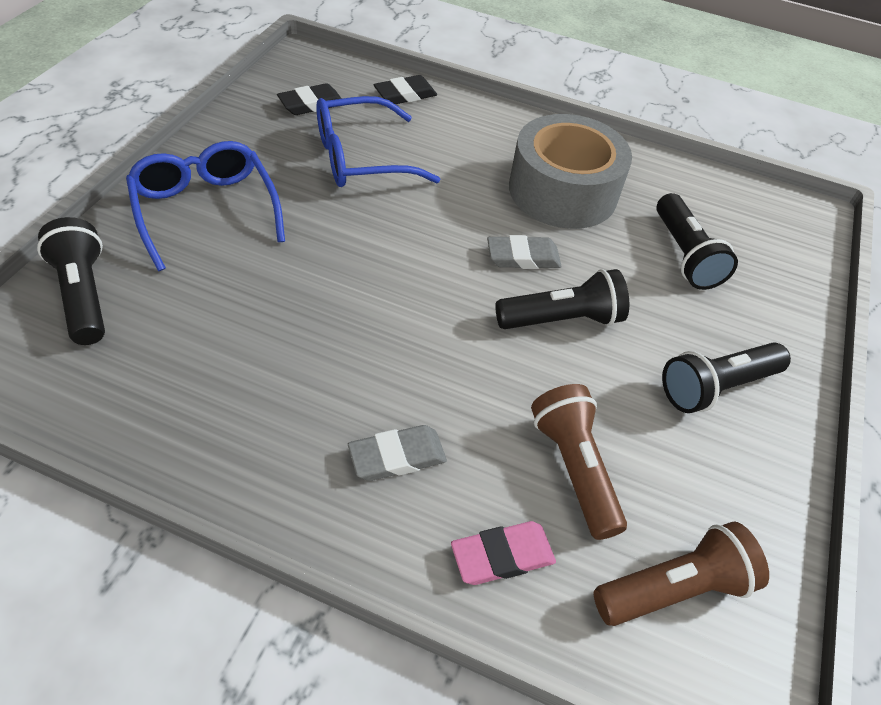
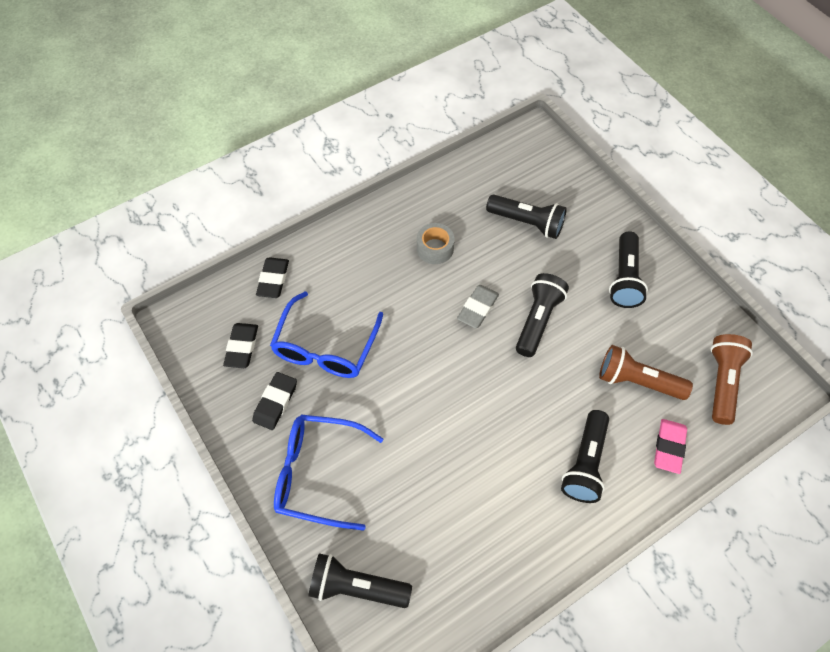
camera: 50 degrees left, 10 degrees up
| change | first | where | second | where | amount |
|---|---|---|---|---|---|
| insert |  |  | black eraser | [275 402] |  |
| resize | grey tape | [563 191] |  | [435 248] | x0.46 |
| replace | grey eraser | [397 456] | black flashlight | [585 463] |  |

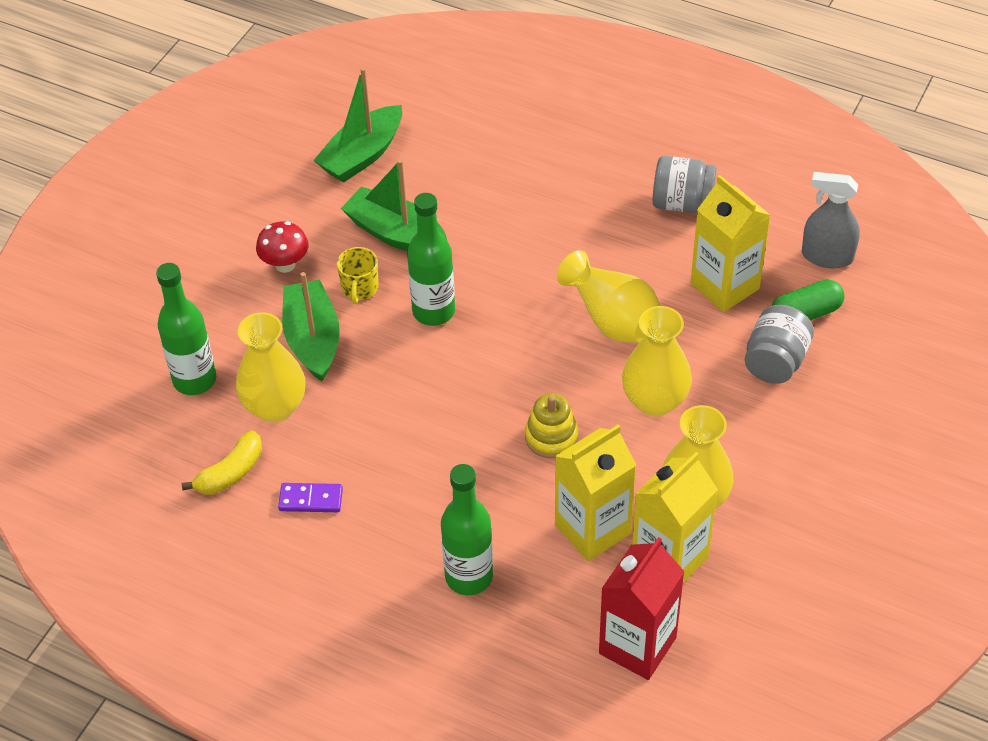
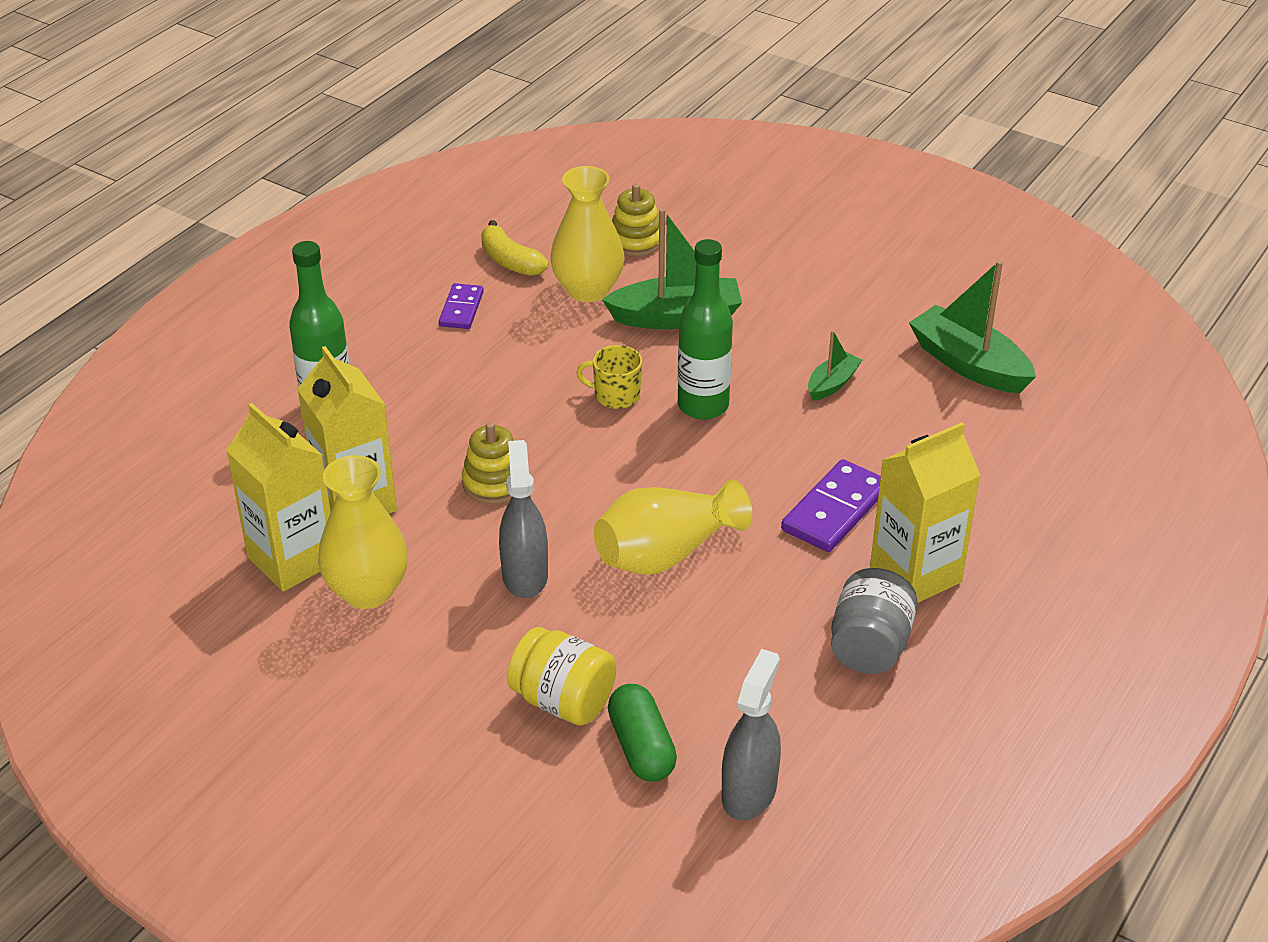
camera: 95 degrees right, 10 degrees down
| change | first | where | second | where | amount |
|---|---|---|---|---|---|
| replace | yellow vase | [655 401] | grey spray bottle | [525 575] |  |
| recolor | grey jar | [775 361] | yellow jar | [563 701] |  |
| move | yellow mug | [359 288] |  | [616 395] |  |
| replace | green bottle | [194 380] | yellow stacking toy | [636 241] |  |
| insert |  |  | purple domino | [835 510] |  |
| resize | green boat | [395 234] |  | [832 384] | x0.53 |
| move | yellow carton | [724 286] |  | [915 574] |  |
| delete | red mushroom | [285 265] |  |  |  |
| delete | red carton | [637 645] |  |  |  |

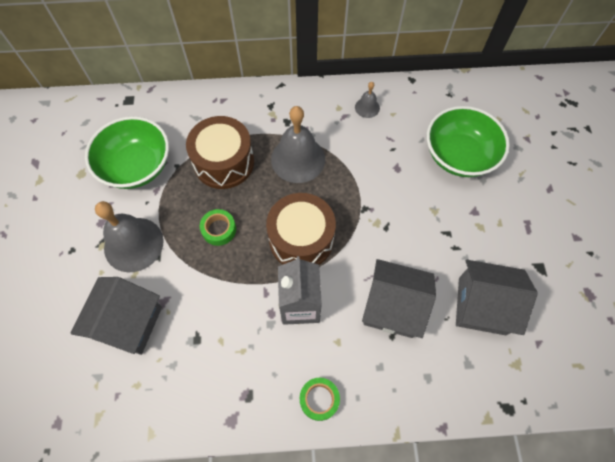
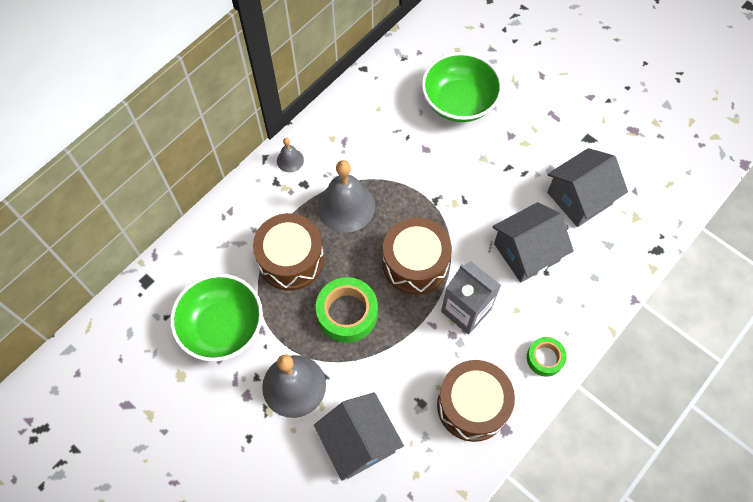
camera: 45 degrees left, 0 degrees up
| change | first | where | second | where | amount |
|---|---|---|---|---|---|
| move | grey bell | [367 107] |  | [290 160] |  |
| resize | green tape | [219 229] |  | [347 313] | x1.69 |
| insert |  |  | brown drum | [472 405] |  |

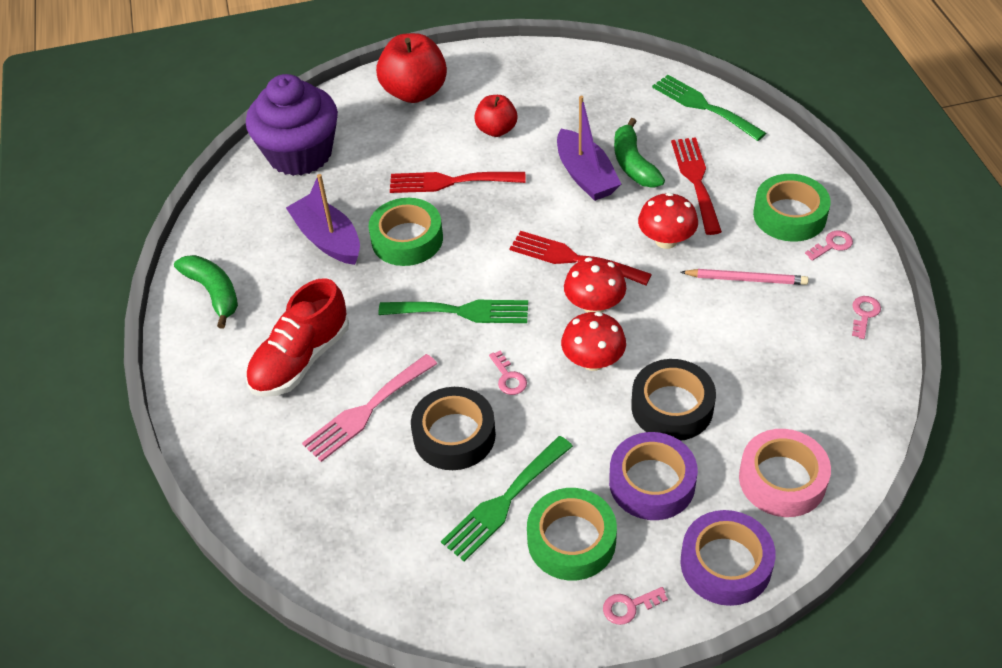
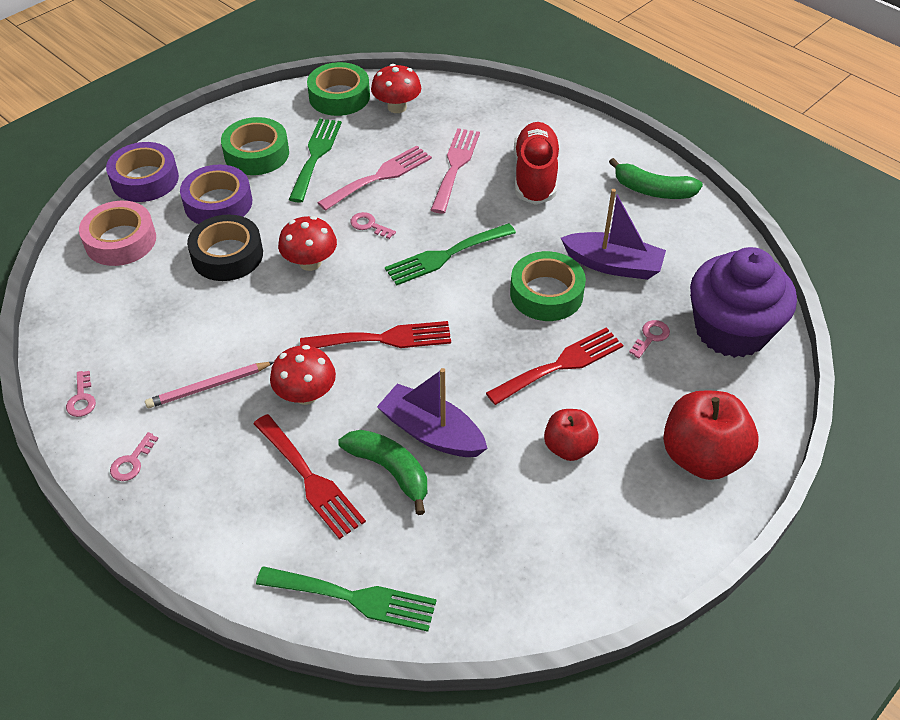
camera: 145 degrees right, 0 degrees up
| change | first | where | second | where | amount |
|---|---|---|---|---|---|
| move | green tape | [789 215] |  | [339 96] |  |
| replace | black tape | [454 435] | pink fork | [380 176] |  |
| move | red mushroom | [594 305] |  | [397 107] |  |
| move | pink key | [629 606] |  | [651 337] |  |

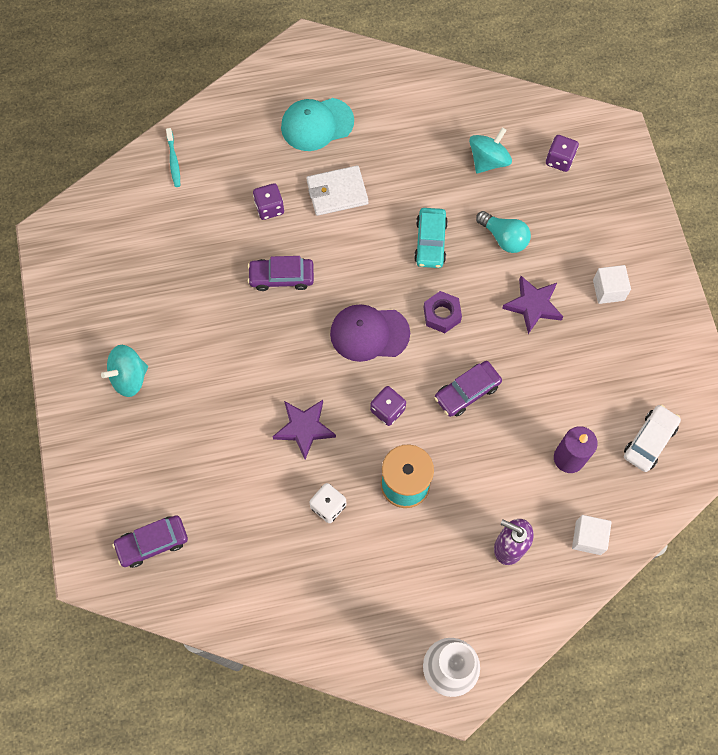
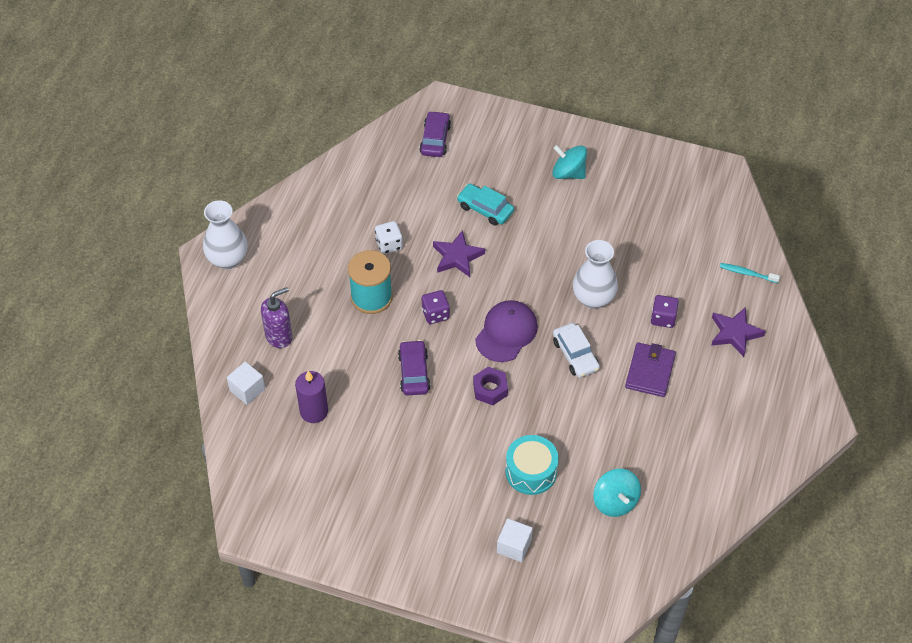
camera: 120 degrees right, 15 degrees down
| change | first | where | second | where | amount |
|---|---|---|---|---|---|
| move | turquoise car | [430 242] |  | [485 209] |  |
| move | white cube | [608 290] |  | [514 546] |  |
| replace | turquoise light bulb | [504 238] | turquoise drum | [531 471] |  |
| rotate | turquoise spinning top | [129 377] |  | [568 173] | 60 degrees counterclockwise |
| move | white car | [649 441] |  | [575 355] |  |
| replace | purple car | [281 277] | white vase | [593 298] |  |
| recolor | white wallet | [337 192] | purple wallet | [650 371] |  |
| move | purple star | [533 305] |  | [735 333] |  |
| delete | turquoise cap | [317 124] |  |  |  |
| delete | purple dice | [559 160] |  |  |  |

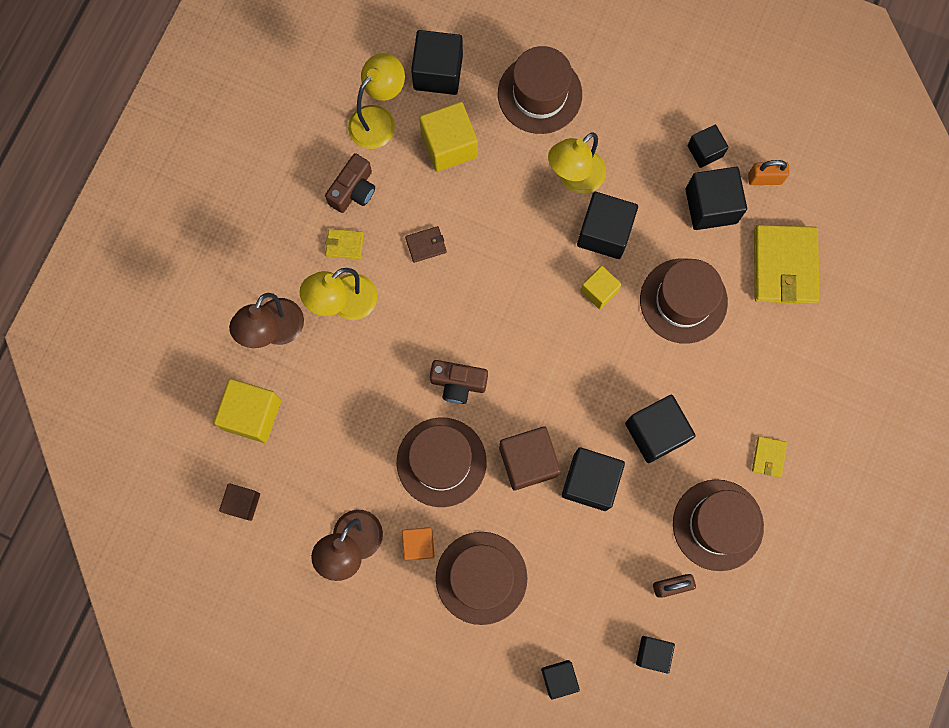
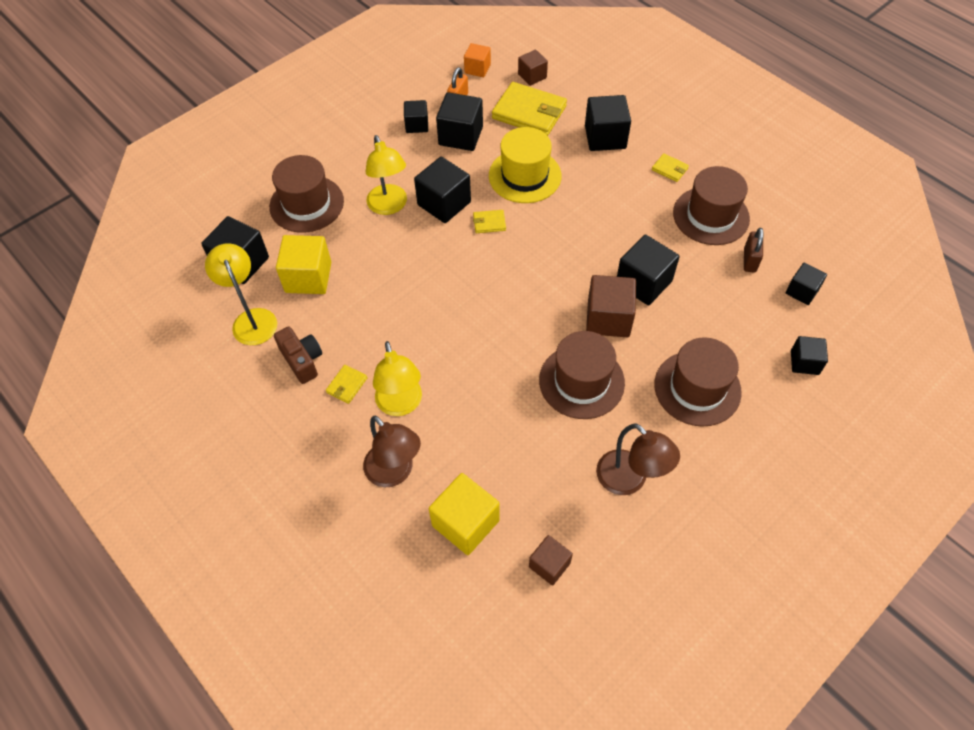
camera: 65 degrees left, 20 degrees down
| change | first | where | second | where | amount |
|---|---|---|---|---|---|
| move | orange cube | [418 544] |  | [477 69] |  |
| replace | yellow cube | [599 291] | yellow wallet | [489 223] |  |
| recolor | brown hat | [683 301] | yellow hat | [525 176] |  |
| insert |  |  | brown cube | [532 76] |  |
| move | black cube | [656 432] |  | [605 137] |  |
| delete | brown wallet | [426 245] |  |  |  |
| delete | brown camera | [458 383] |  |  |  |

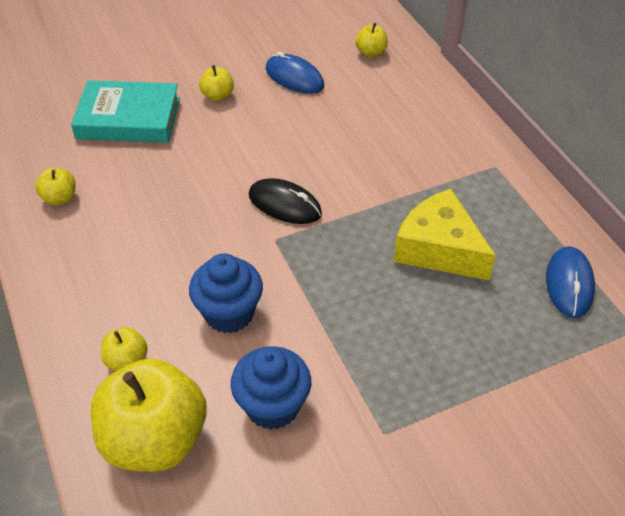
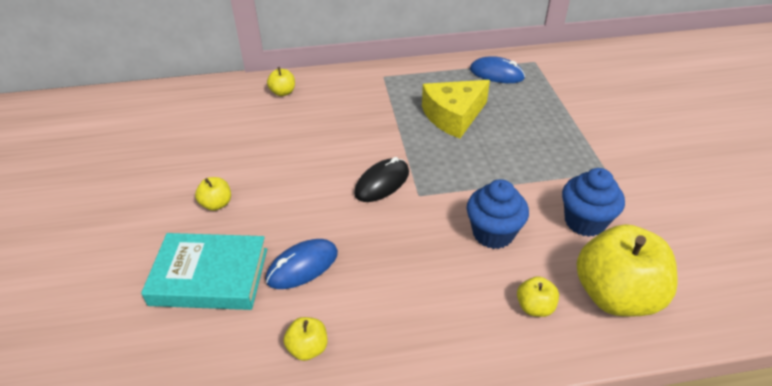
camera: 75 degrees left, 5 degrees down
| change | first | where | second | where | amount |
|---|---|---|---|---|---|
| rotate | turquoise book | [128 118] |  | [209 276] | 75 degrees clockwise |
| move | blue mouse | [294 77] |  | [302 266] |  |
| move | yellow apple | [371 52] |  | [283 92] |  |

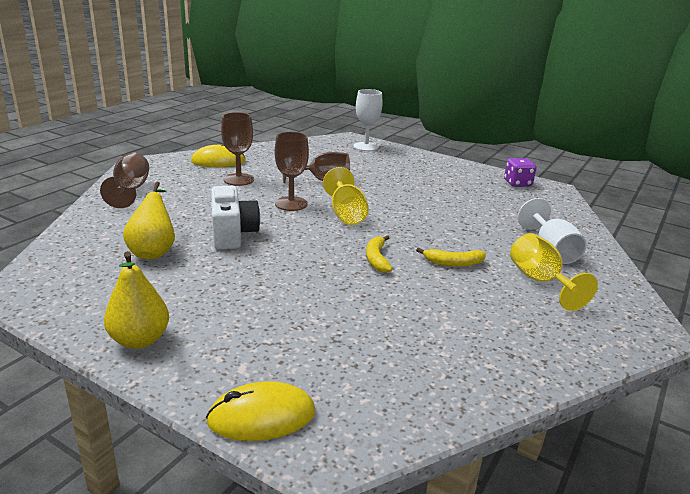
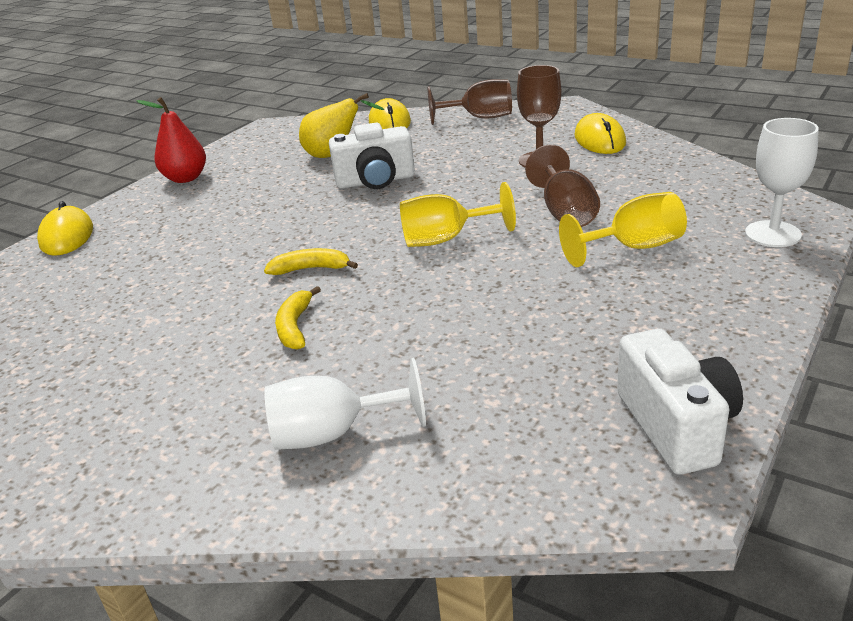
camera: 95 degrees right, 5 degrees up
| change | first | where | second | where | amount |
|---|---|---|---|---|---|
| recolor | yellow pear | [140 340] | red pear | [186 178] |  |
| insert |  |  | yellow mouse | [389 122] |  |
| move | yellow goblet | [540 281] |  | [633 247] |  |
| replace | purple dice | [517 183] | white camera | [676 426] |  |
| delete | brown goblet | [291 204] |  |  |  |

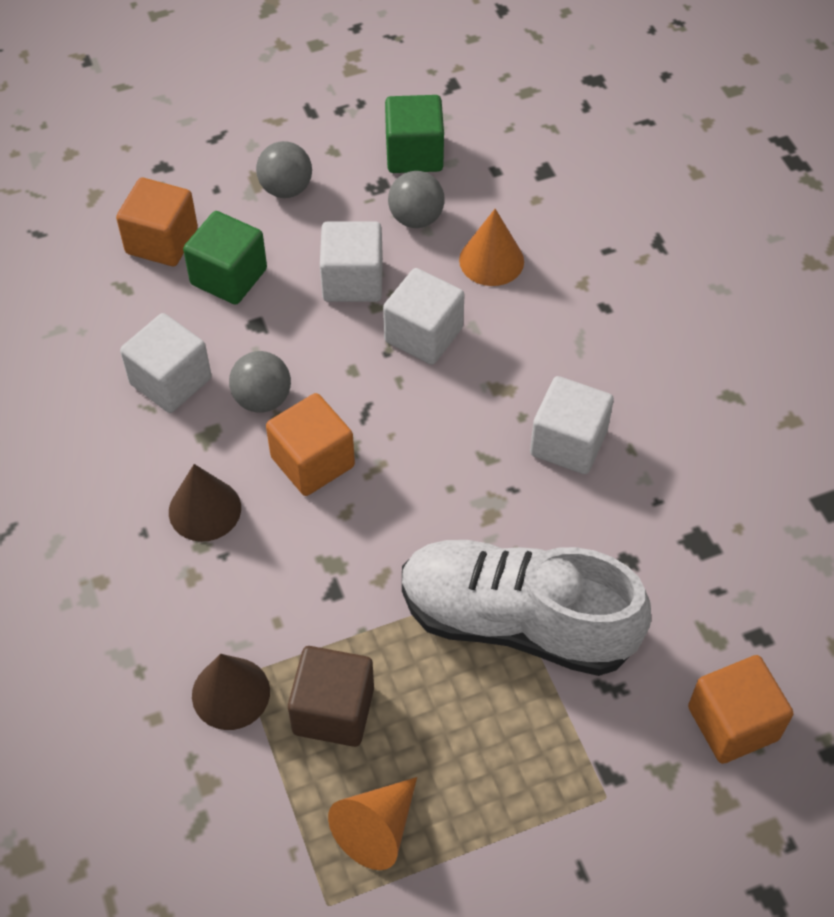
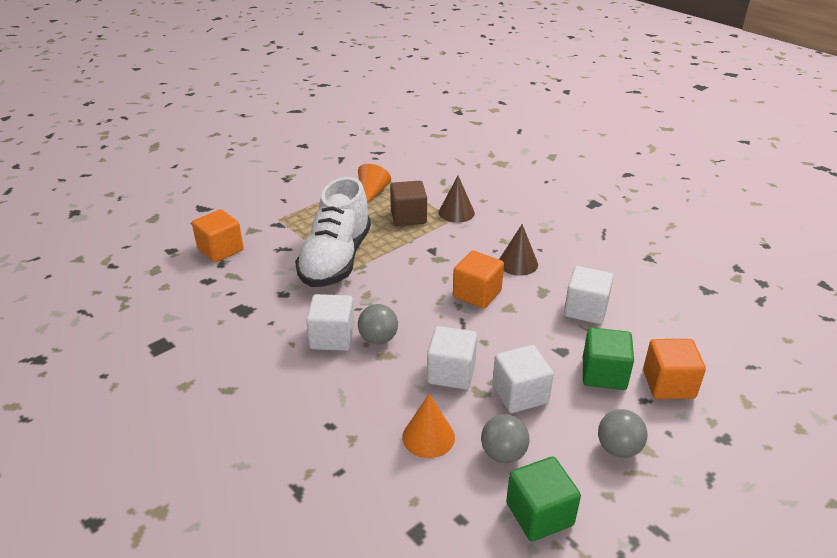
camera: 160 degrees right, 20 degrees down
| change | first | where | second | where | amount |
|---|---|---|---|---|---|
| rotate | white shoe | [517 622] |  | [336 259] | 105 degrees clockwise |
| move | grey ball | [262 399] |  | [378 339] |  |

